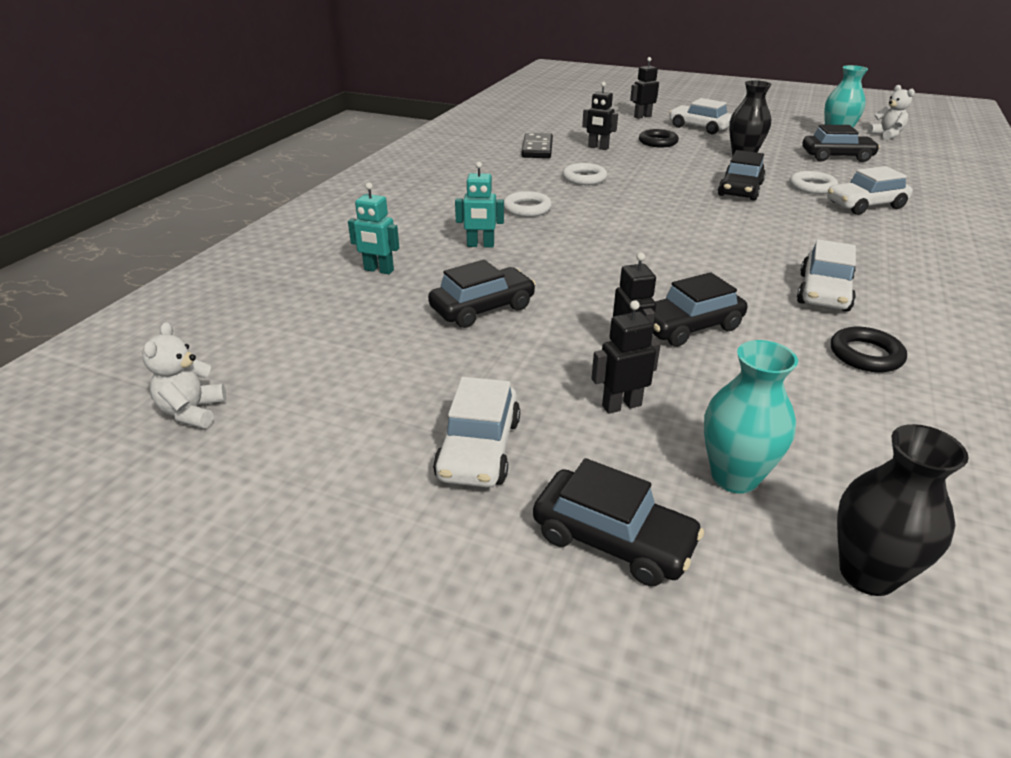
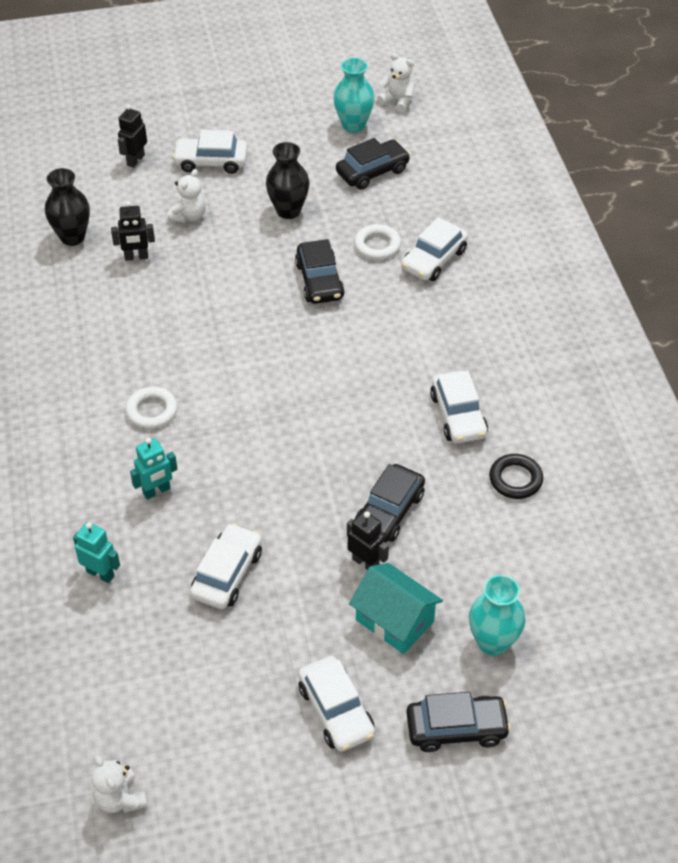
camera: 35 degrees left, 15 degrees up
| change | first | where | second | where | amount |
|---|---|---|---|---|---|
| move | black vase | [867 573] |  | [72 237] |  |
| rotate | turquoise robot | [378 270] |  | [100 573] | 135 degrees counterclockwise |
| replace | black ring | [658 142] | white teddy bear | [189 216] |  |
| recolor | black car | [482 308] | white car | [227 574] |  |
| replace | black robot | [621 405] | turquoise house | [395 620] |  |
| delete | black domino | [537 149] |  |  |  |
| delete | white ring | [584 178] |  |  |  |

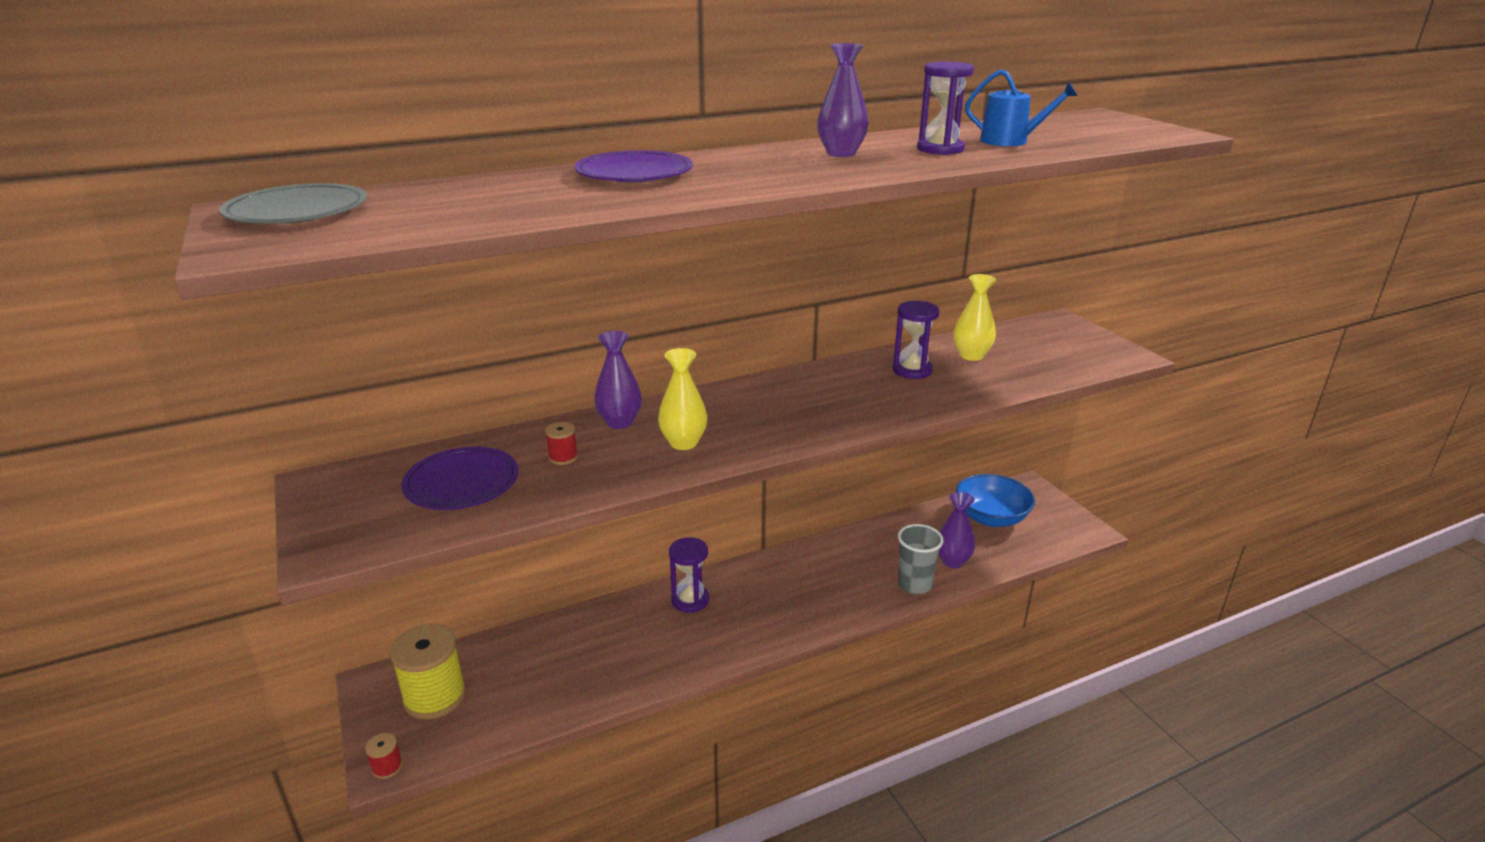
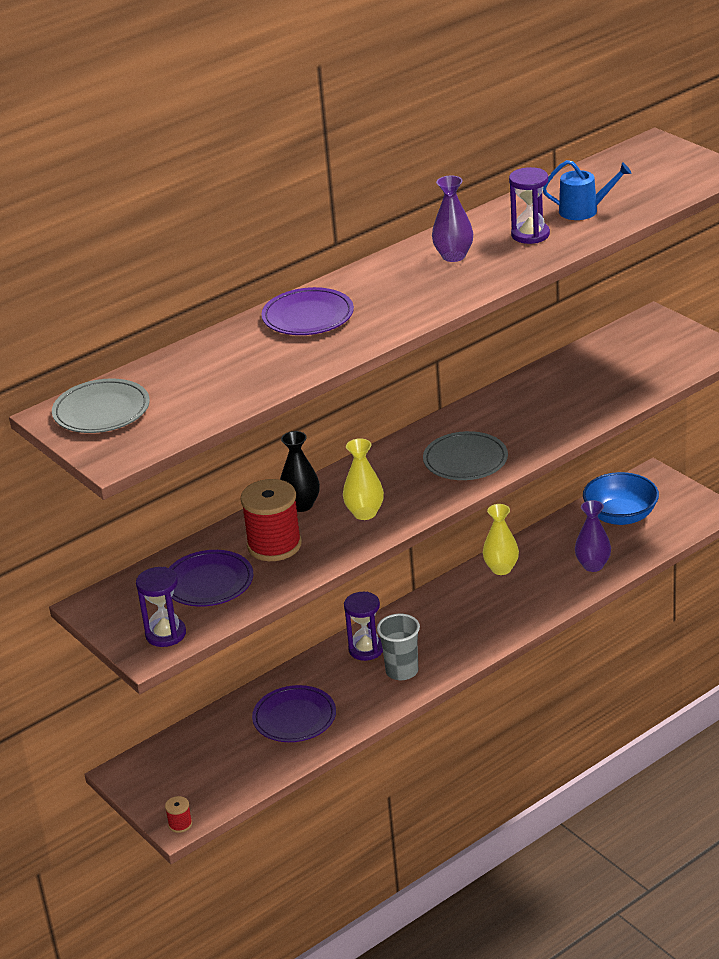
camera: 10 degrees left, 5 degrees up
| change | first | where | second | where | amount |
|---|---|---|---|---|---|
| move | purple hourglass | [912 370] |  | [165 634] |  |
| resize | red spool | [563 457] |  | [274 545] | x2.27 |
| insert |  |  | purple plate | [294 718] |  |
| recolor | purple vase | [620 422] | black vase | [301 505] |  |
| move | grey cup | [914 584] |  | [402 671] |  |
| insert |  |  | grey plate | [465 460] |  |
| move | yellow vase | [971 355] |  | [501 569] |  |
| delete | yellow spool | [435 696] |  |  |  |

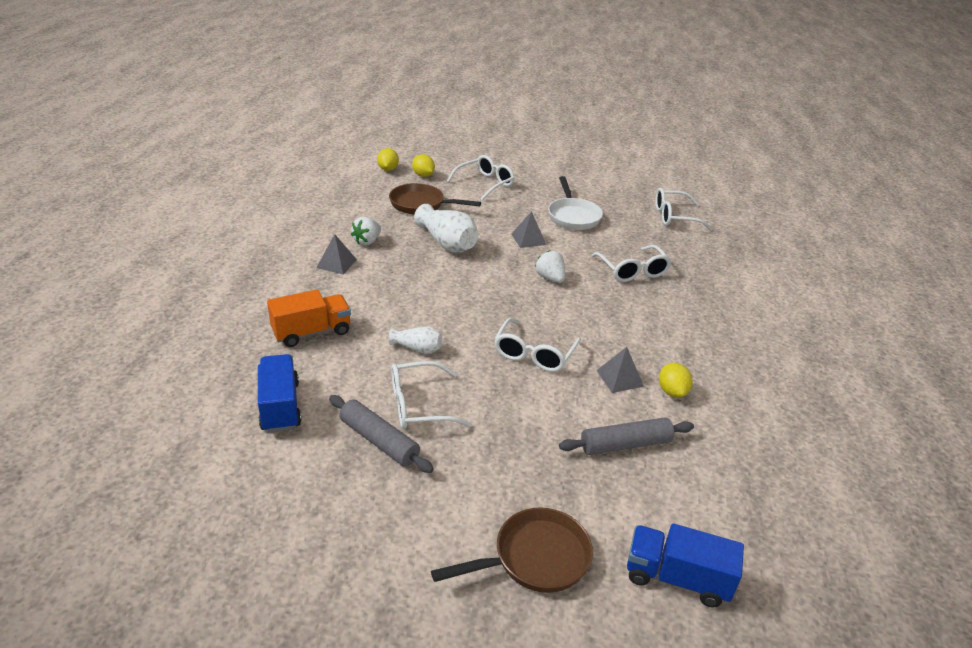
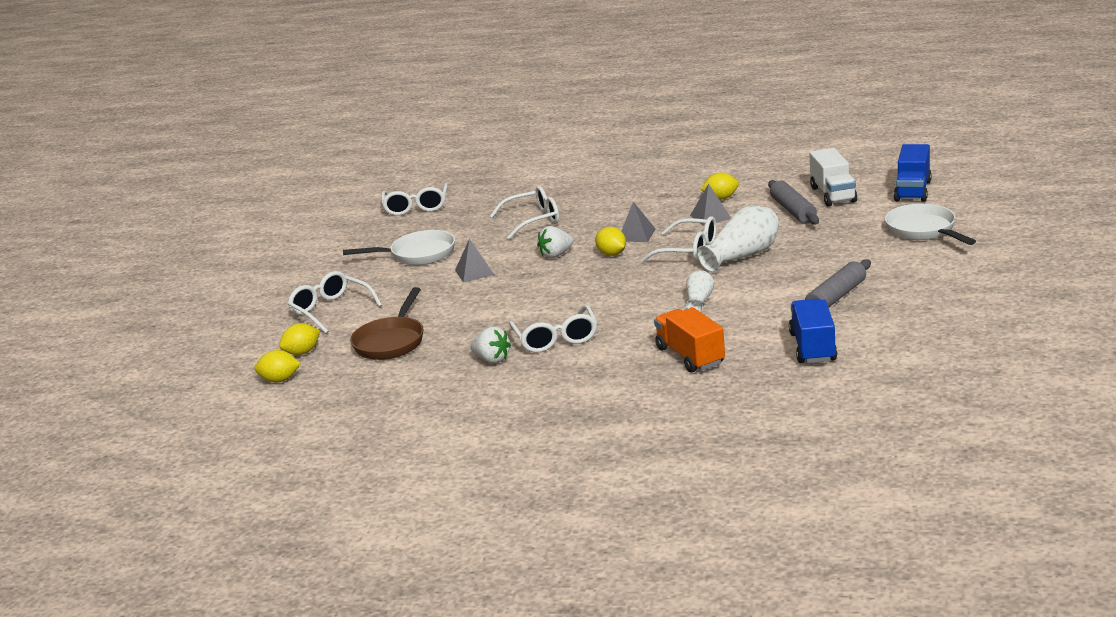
camera: 85 degrees left, 10 degrees down
| change | first | where | second | where | amount |
|---|---|---|---|---|---|
| move | white glasses | [418 405] |  | [556 339] |  |
| insert |  |  | yellow lemon | [612 254] |  |
| move | grey pyramid | [336 263] |  | [636 235] |  |
| move | white vase | [447 243] |  | [742 256] |  |
| rotate | blue truck | [280 406] |  | [813 347] | 105 degrees clockwise |
| insert |  |  | white truck | [833 194] |  |
| recolor | brown pan | [534 558] | white pan | [924 230] |  |

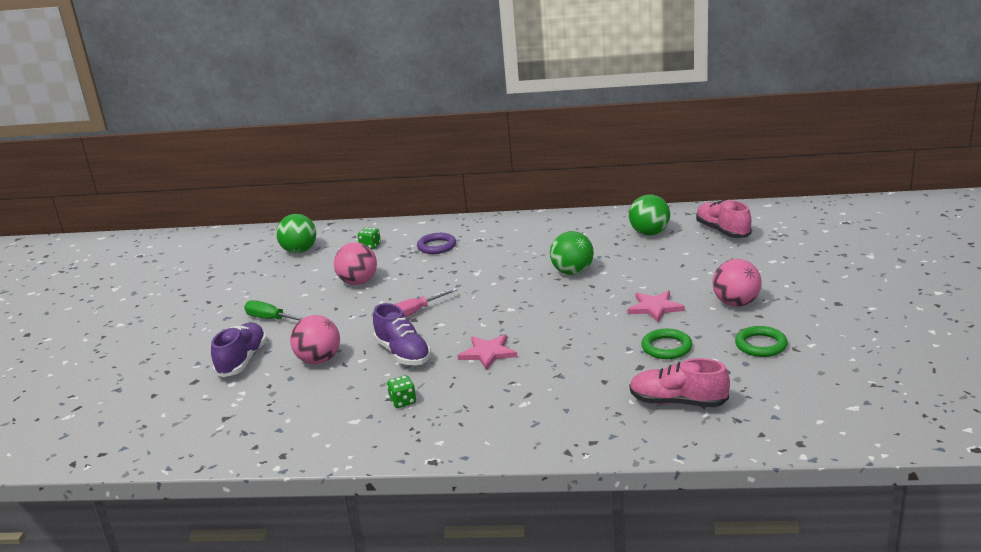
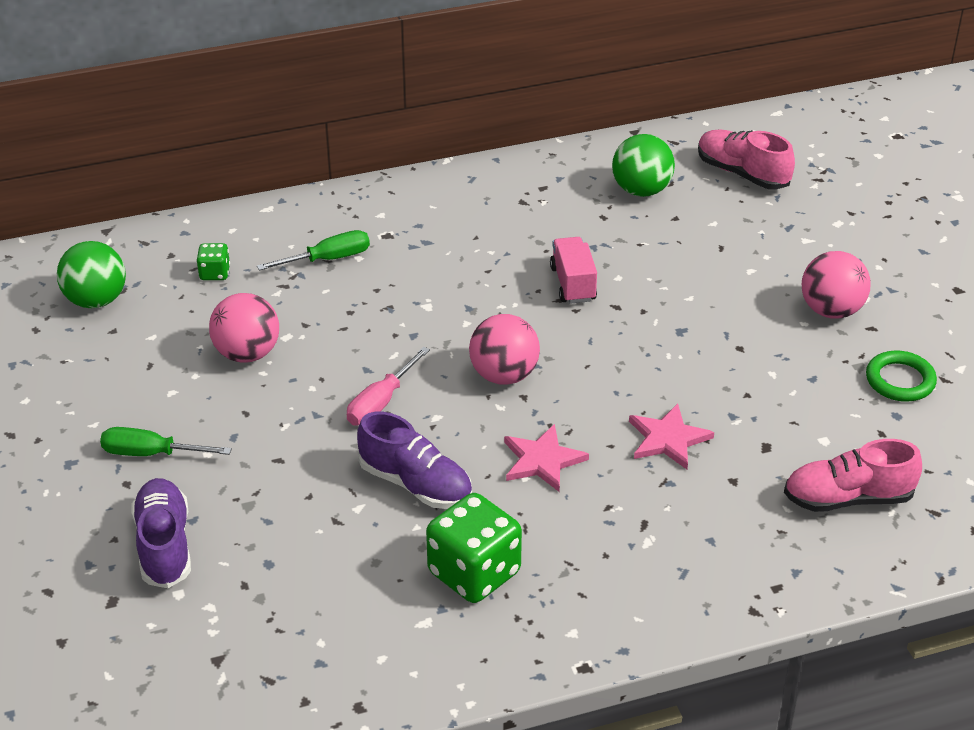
camera: 25 degrees left, 15 degrees up
| change | first | where | second | where | amount |
|---|---|---|---|---|---|
| replace | purple ring | [437 246] | green screwdriver | [328 259] |  |
| resize | green dice | [403 401] |  | [474 573] | x2.10 |
| move | pink ball | [319 360] |  | [504 375] |  |
| replace | green ball | [572 272] | pink truck | [573 284] |  |
| move | pink star | [655 308] |  | [668 439] |  |
| delete | green ring | [666 347] |  |  |  |

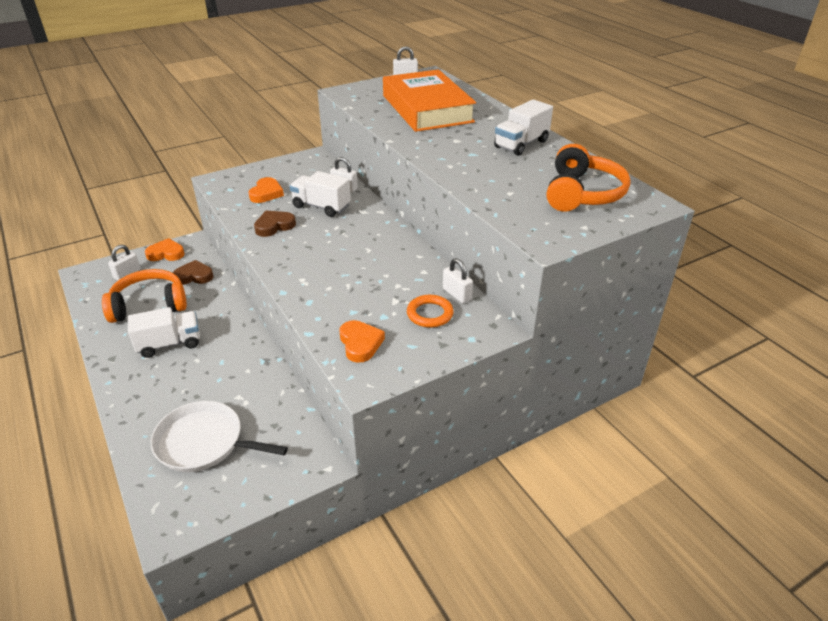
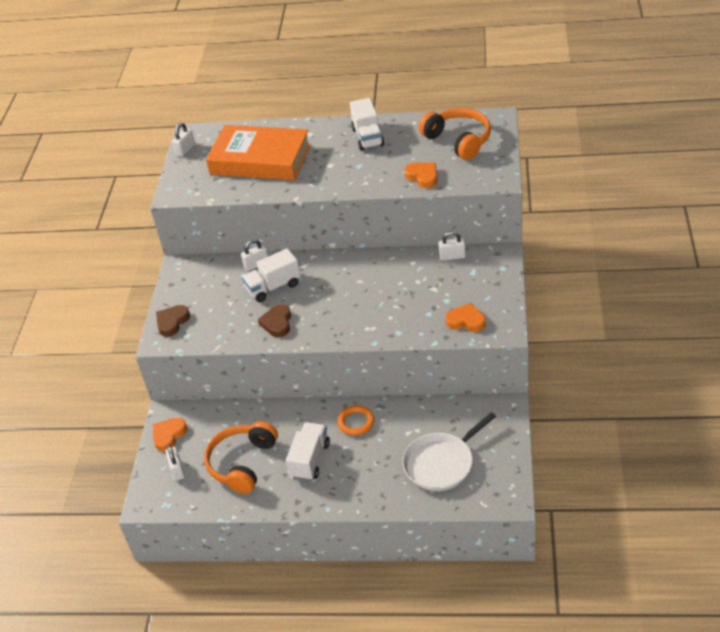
camera: 50 degrees left, 5 degrees up
| change | first | where | second | where | amount |
|---|---|---|---|---|---|
| move | brown heart | [194 276] |  | [172 322] |  |
| move | orange ring | [430 314] |  | [356 422] |  |
| move | orange heart | [266 193] |  | [423 177] |  |

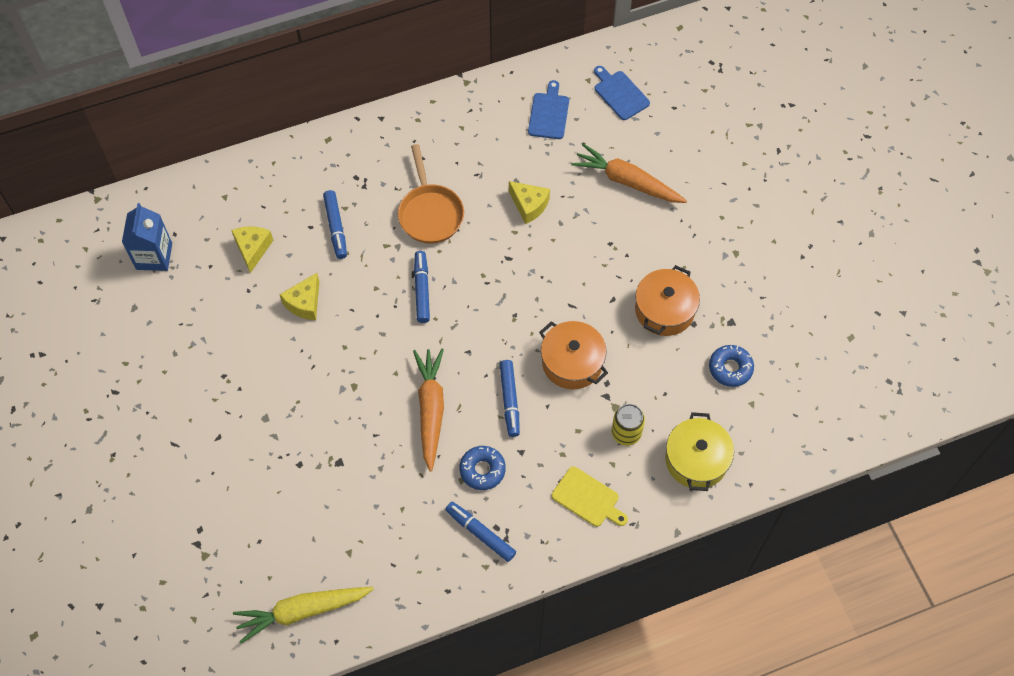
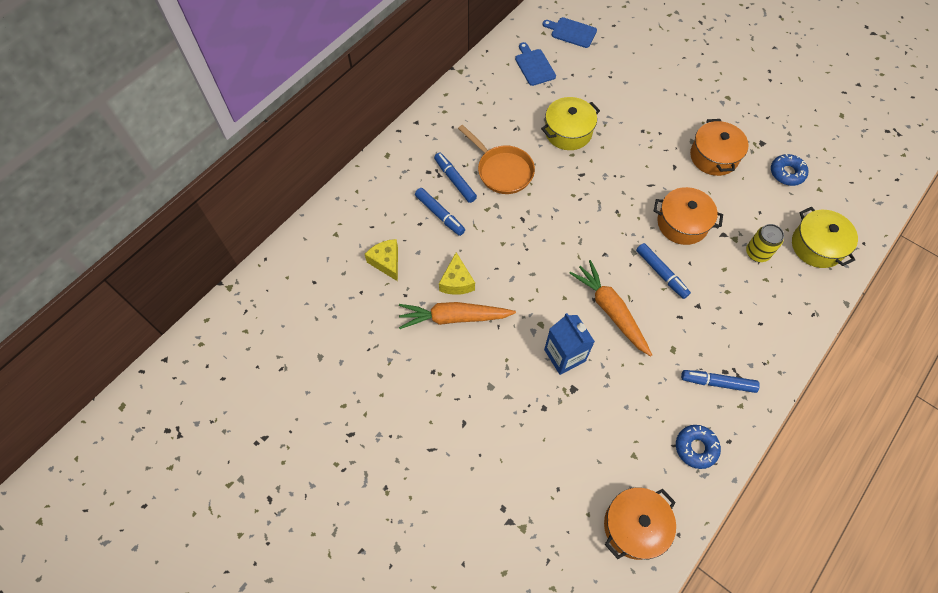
camera: 30 degrees left, 0 degrees up
| change | first | where | second | where | amount |
|---|---|---|---|---|---|
| move | orange carrot | [627 181] |  | [454 318] |  |
| move | blue marker | [422 290] |  | [455 180] |  |
| replace | yellow cheese | [529 205] | yellow pot | [568 132] |  |
| move | blue carton | [154 256] |  | [564 355] |  |
| replace | yellow carrot | [302 611] | orange pot | [635 526] |  |
| move | blue donut | [482 470] |  | [696 448] |  |
| delete | yellow cutting board | [588 498] |  |  |  |

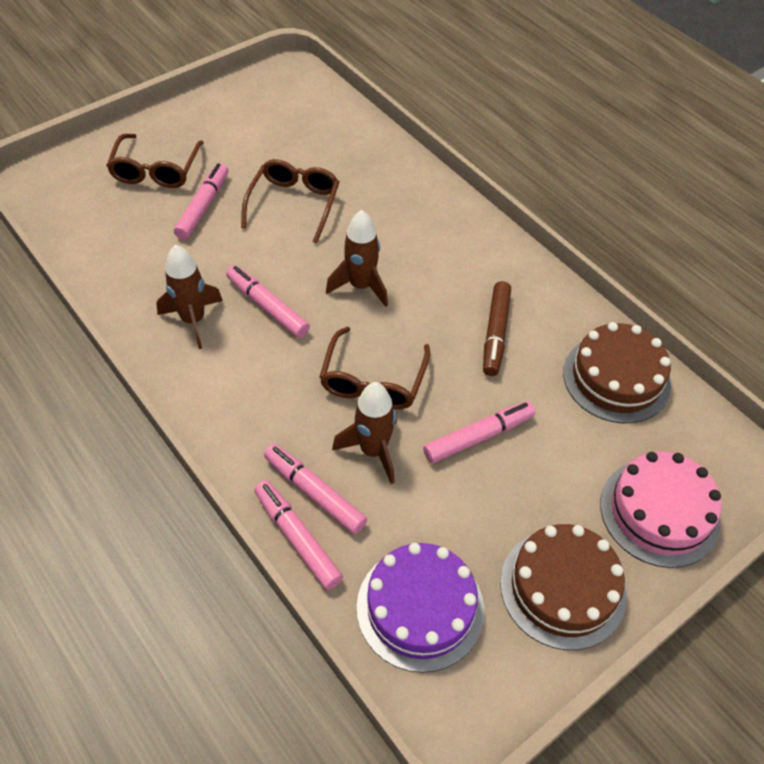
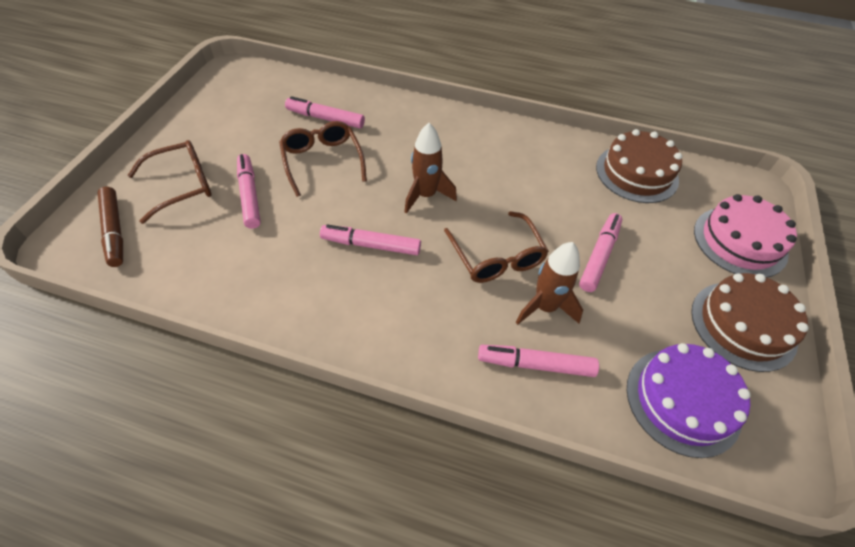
camera: 35 degrees left, 0 degrees up
| change | first | where | second | where | amount |
|---|---|---|---|---|---|
| move | brown marker | [495 333] |  | [114 231] |  |
| rotate | brown glasses | [156 170] |  | [182 185] | 90 degrees counterclockwise |
| move | pink marker | [297 538] |  | [325 118] |  |
| delete | brown rocket | [193 320] |  |  |  |

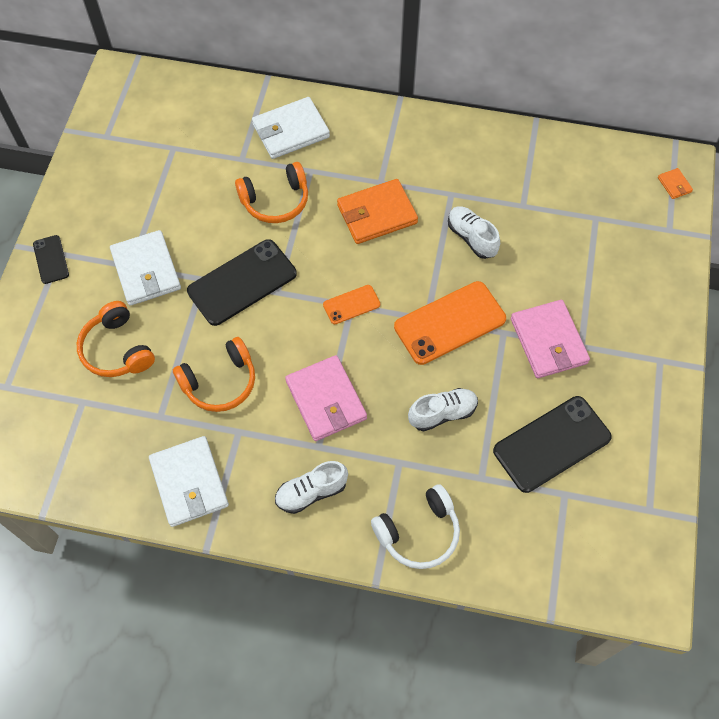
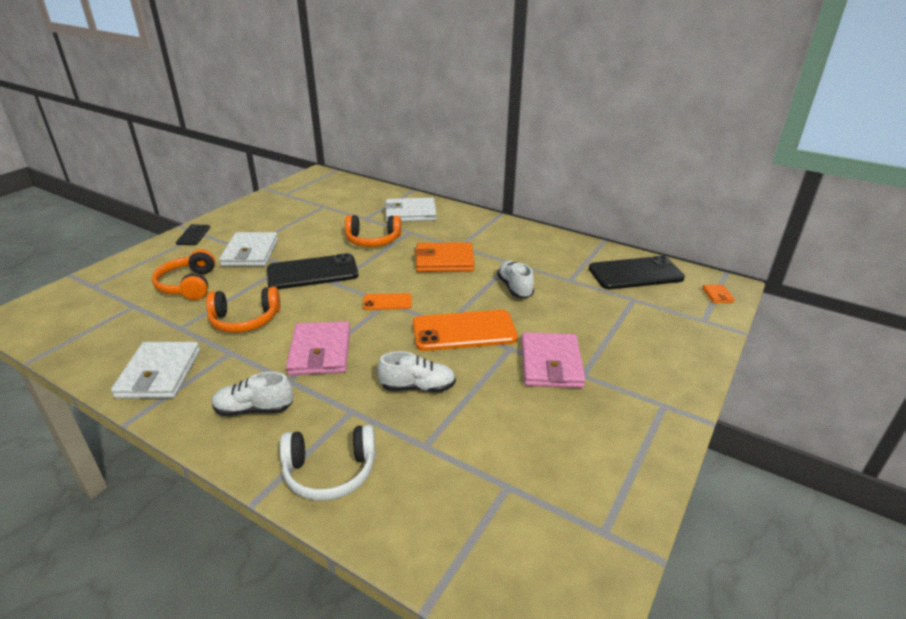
camera: 20 degrees right, 30 degrees down
| change | first | where | second | where | amount |
|---|---|---|---|---|---|
| move | black phone | [551 444] |  | [635 273] |  |

